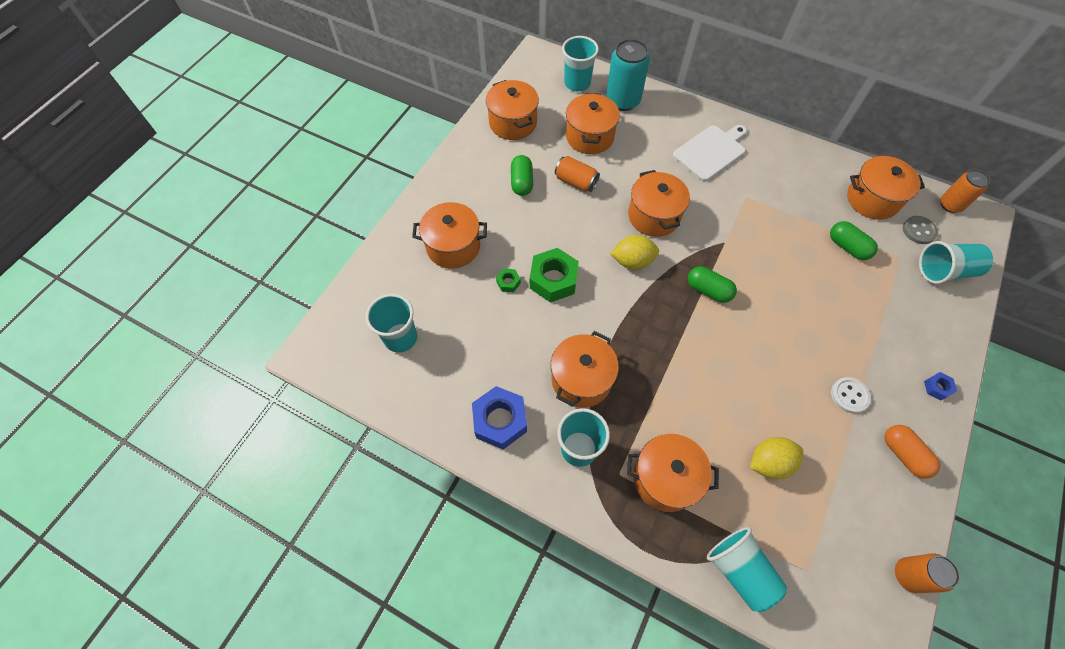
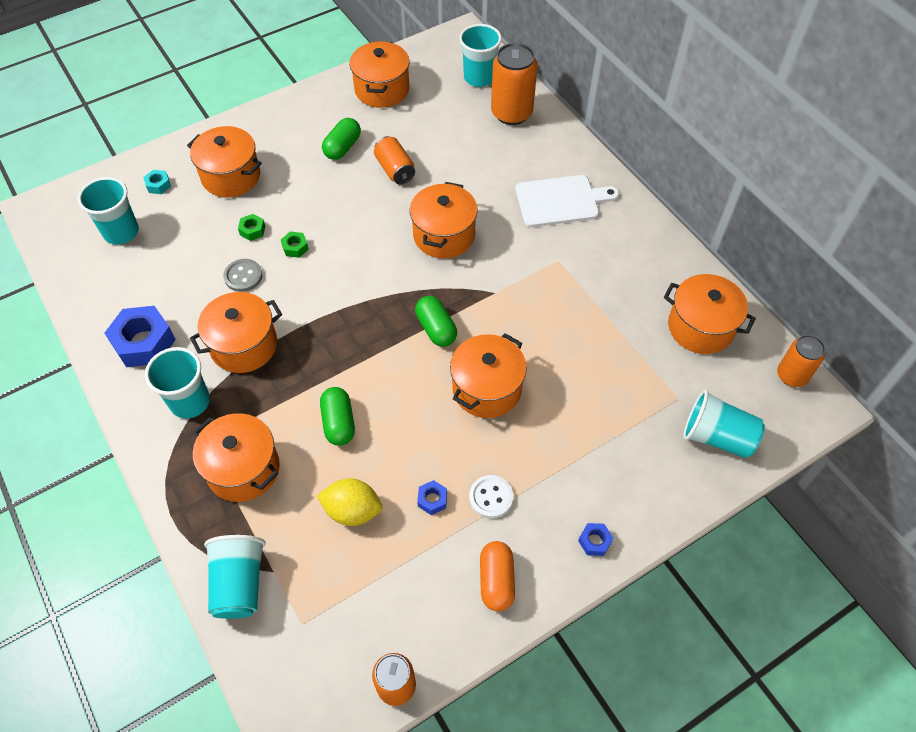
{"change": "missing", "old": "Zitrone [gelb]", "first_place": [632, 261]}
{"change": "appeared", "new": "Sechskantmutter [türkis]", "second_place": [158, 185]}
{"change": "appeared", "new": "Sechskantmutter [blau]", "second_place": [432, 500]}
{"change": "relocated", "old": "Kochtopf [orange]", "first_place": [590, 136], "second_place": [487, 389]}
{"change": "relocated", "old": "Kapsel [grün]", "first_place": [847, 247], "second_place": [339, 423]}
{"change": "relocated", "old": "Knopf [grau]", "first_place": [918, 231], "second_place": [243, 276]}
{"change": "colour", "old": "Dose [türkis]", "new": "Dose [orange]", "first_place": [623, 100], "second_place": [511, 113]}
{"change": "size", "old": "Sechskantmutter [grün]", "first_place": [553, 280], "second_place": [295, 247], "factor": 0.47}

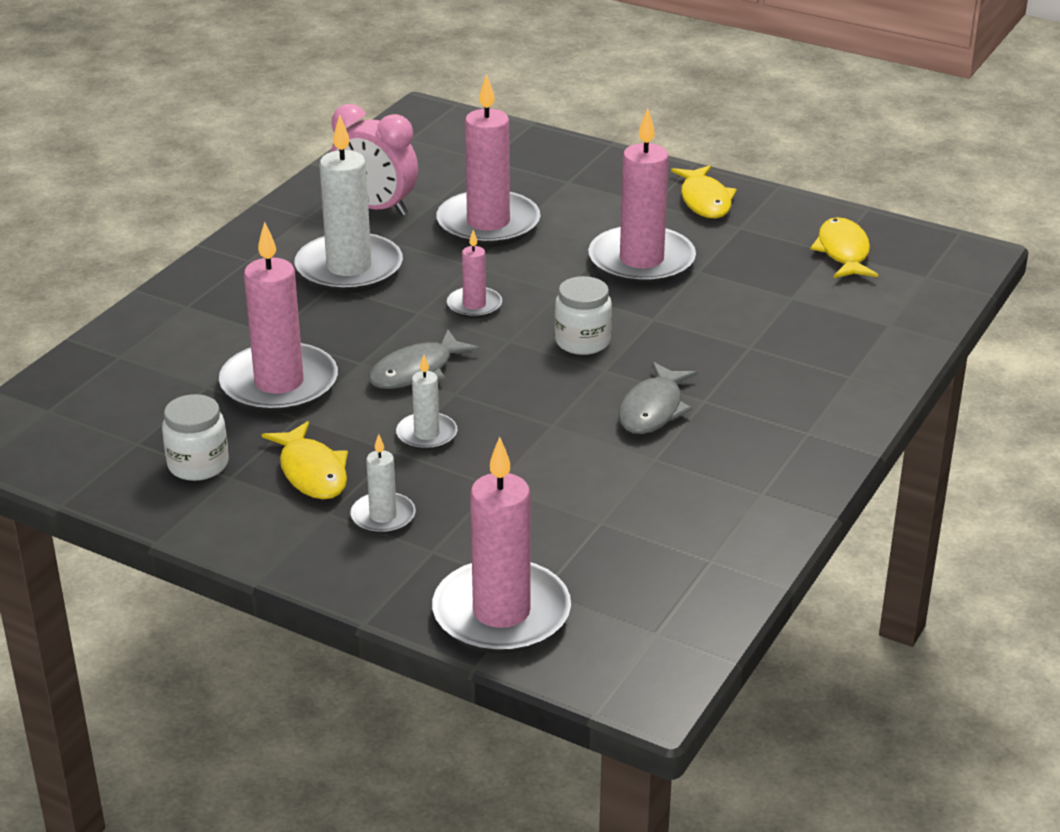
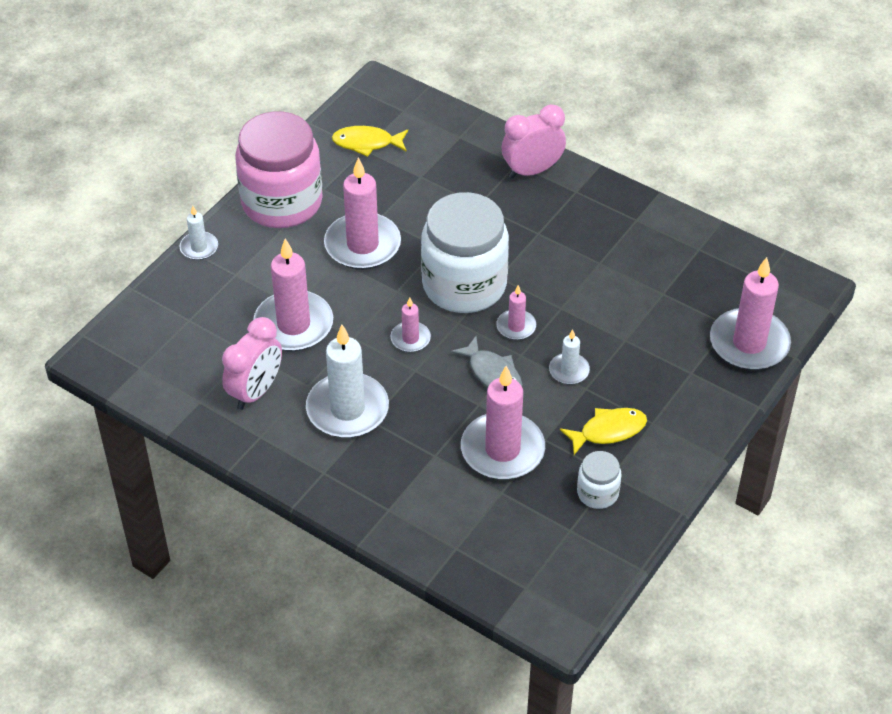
{"change": "missing", "old": "Fisch [grau]", "first_place": [653, 409]}
{"change": "appeared", "new": "Kerze [rosa]", "second_place": [516, 326]}
{"change": "appeared", "new": "Wecker [rosa]", "second_place": [532, 170]}
{"change": "relocated", "old": "Kerze [weiß]", "first_place": [383, 516], "second_place": [199, 247]}
{"change": "exchanged", "old": "Fisch [gelb]", "new": "Einmachglas [rosa]", "first_place": [705, 201], "second_place": [282, 202]}
{"change": "size", "old": "Einmachglas [weiß]", "first_place": [582, 341], "second_place": [464, 285], "factor": 2.22}

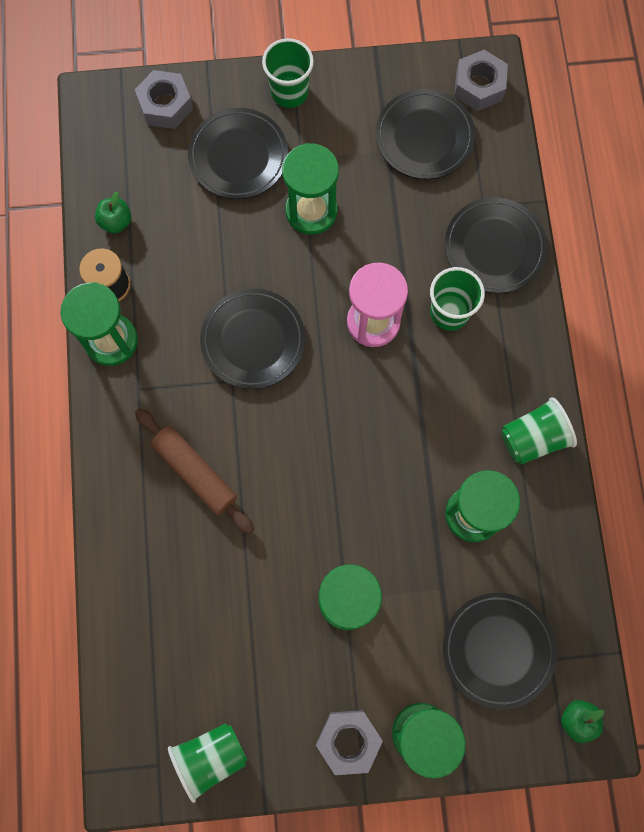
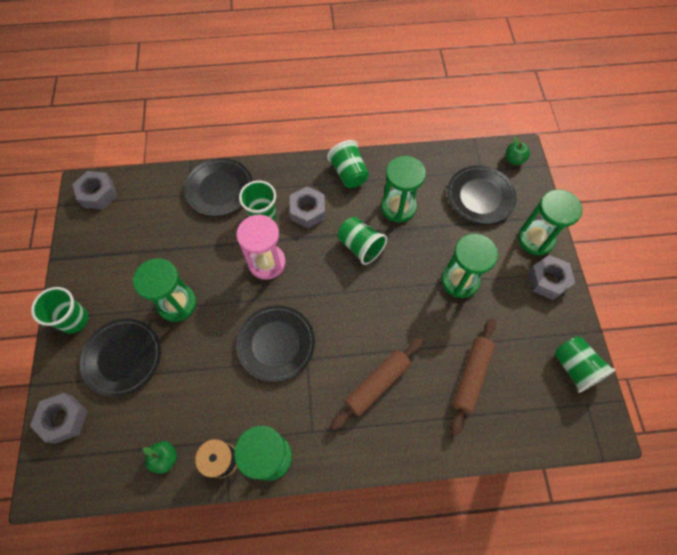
{"change": "missing", "old": "Teller [schwarz]", "first_place": [424, 138]}
{"change": "appeared", "new": "Sechskantmutter [grau]", "second_place": [308, 211]}
{"change": "appeared", "new": "Becher [grün]", "second_place": [360, 246]}
{"change": "appeared", "new": "Nudelholz [braun]", "second_place": [471, 376]}

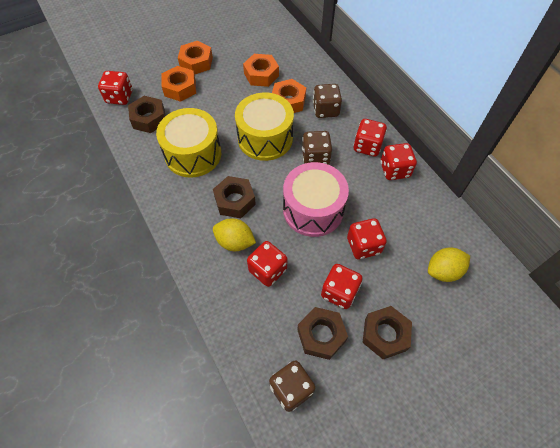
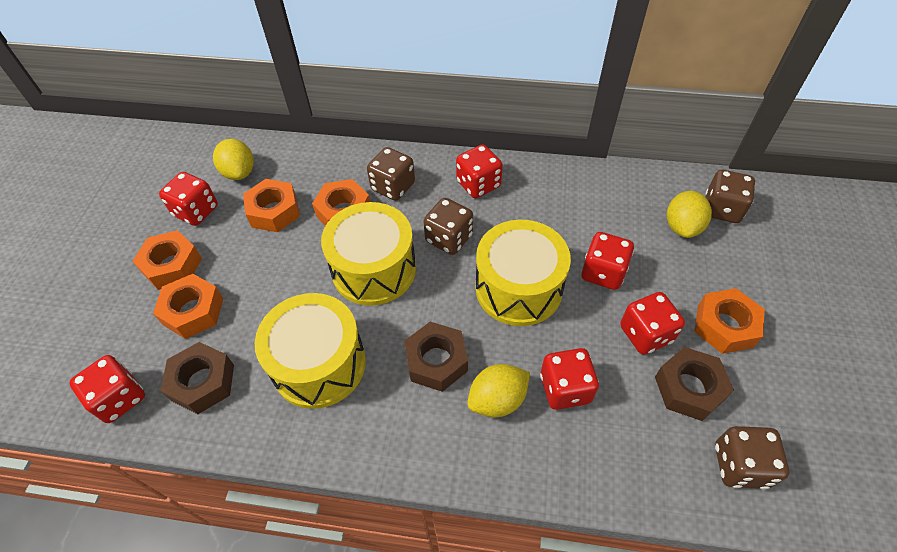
{"change": "appeared", "new": "Zitrone [gelb]", "second_place": [239, 172]}
{"change": "appeared", "new": "Spielwürfel [braun]", "second_place": [721, 209]}
{"change": "relocated", "old": "Spielwürfel [rot]", "first_place": [394, 170], "second_place": [196, 211]}
{"change": "colour", "old": "Trommel [rosa]", "new": "Trommel [gelb]", "first_place": [313, 210], "second_place": [518, 288]}
{"change": "colour", "old": "Sechskantmutter [braun]", "new": "Sechskantmutter [orange]", "first_place": [385, 334], "second_place": [724, 326]}

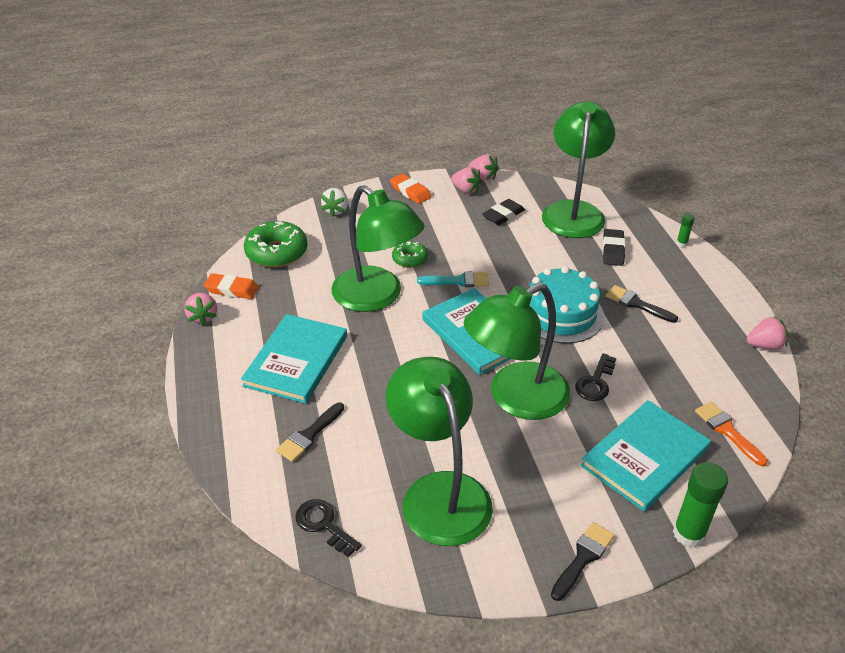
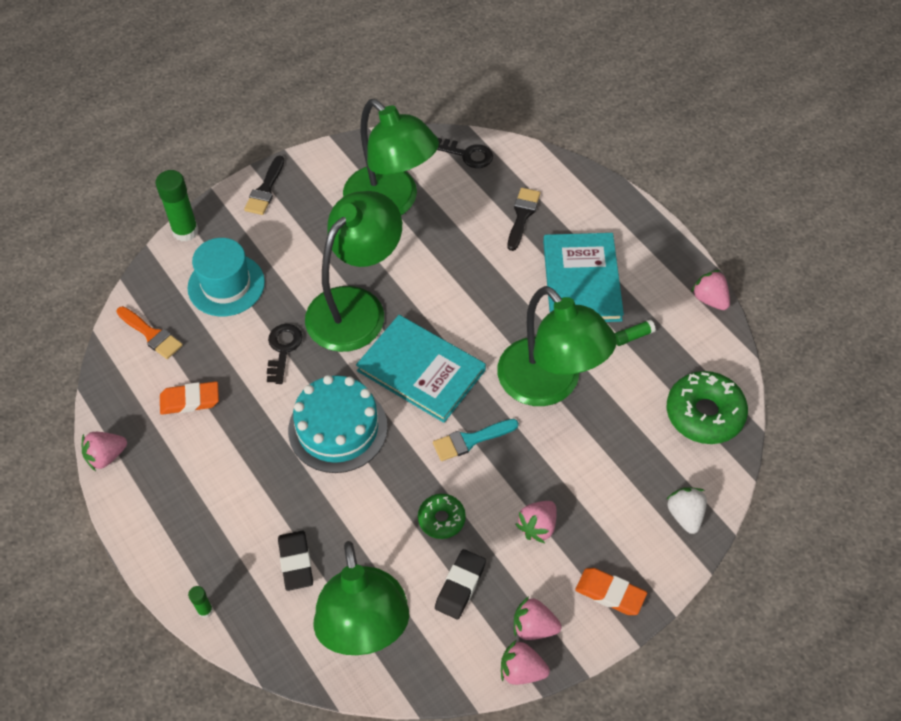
{"change": "missing", "old": "Pinsel [schwarz]", "first_place": [637, 304]}
{"change": "appeared", "new": "Erdbeere [rosa]", "second_place": [538, 526]}
{"change": "appeared", "new": "Klebestift [grün]", "second_place": [633, 336]}
{"change": "relocated", "old": "Radiergummi [orange]", "first_place": [232, 289], "second_place": [190, 400]}
{"change": "relocated", "old": "Donut [grün]", "first_place": [410, 259], "second_place": [441, 519]}
{"change": "exchanged", "old": "Buch [türkis]", "new": "Hut [türkis]", "first_place": [645, 457], "second_place": [226, 285]}
{"change": "spun", "old": "Lampe [grün]", "first_place": [377, 297], "second_place": [549, 385], "degrees": -150}

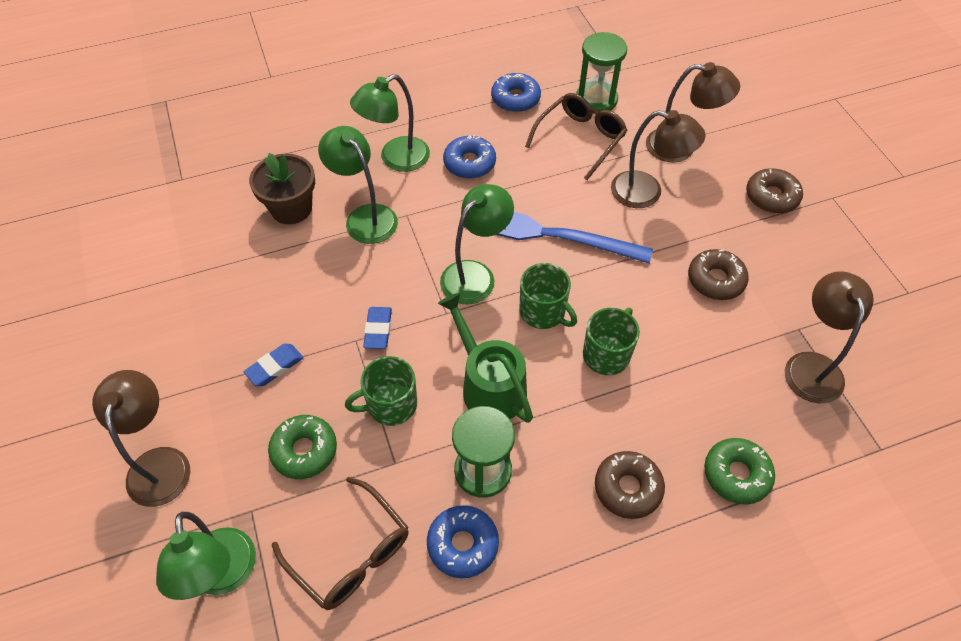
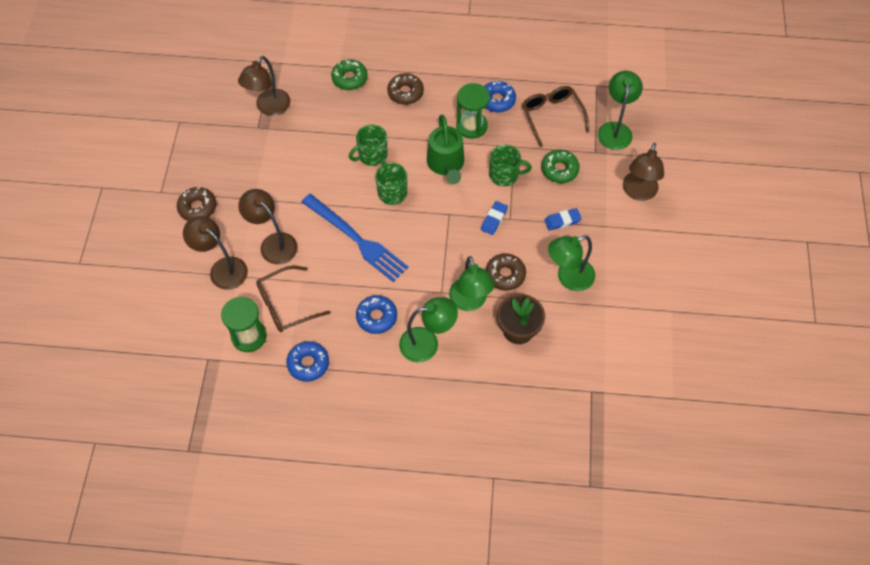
{"change": "relocated", "old": "Lampe [grün]", "first_place": [475, 274], "second_place": [568, 278]}
{"change": "relocated", "old": "Donut [braun]", "first_place": [715, 280], "second_place": [505, 275]}

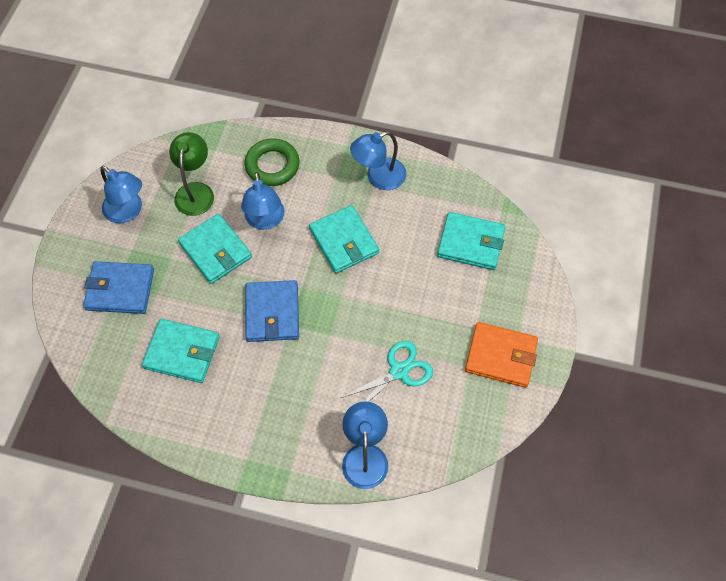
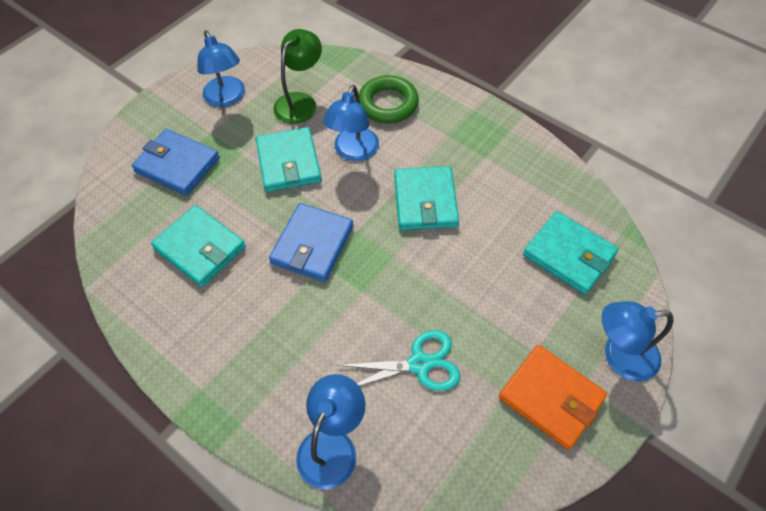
{"change": "relocated", "old": "Lampe [blau]", "first_place": [378, 177], "second_place": [619, 356]}

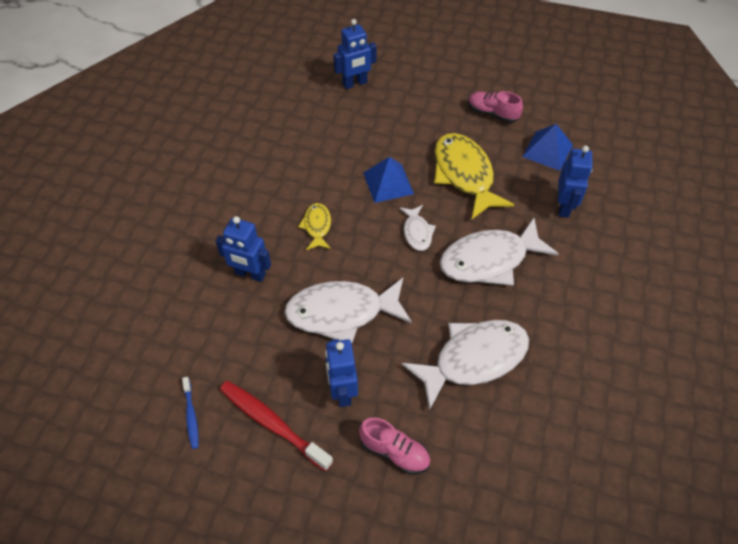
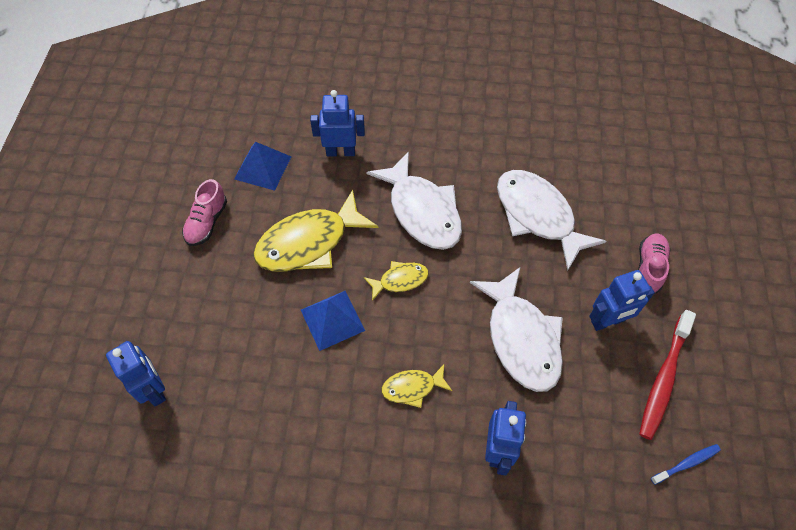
{"change": "colour", "old": "Fisch [weiß]", "new": "Fisch [gelb]", "first_place": [417, 232], "second_place": [400, 280]}

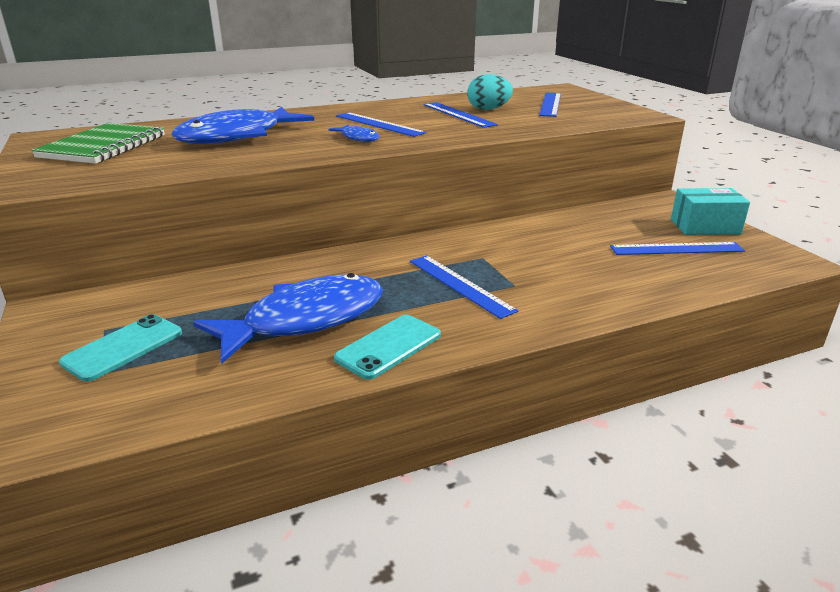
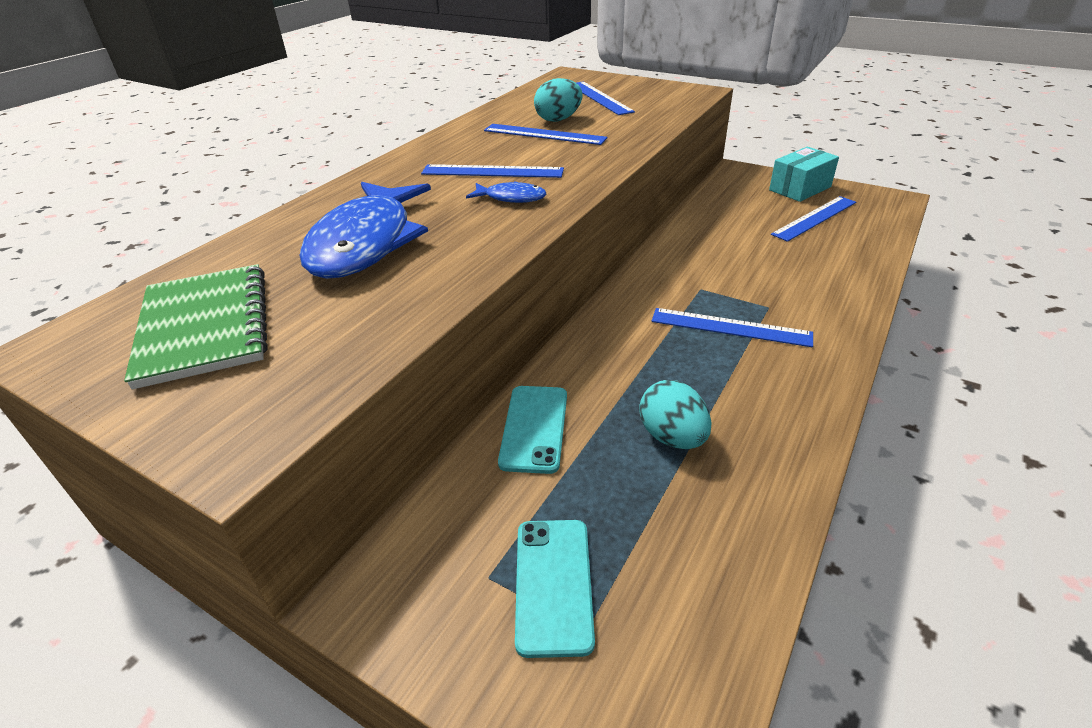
{"change": "relocated", "old": "Handy [türkis]", "first_place": [388, 346], "second_place": [534, 428]}
{"change": "exchanged", "old": "Fisch [blau]", "new": "Ei [türkis]", "first_place": [305, 320], "second_place": [672, 437]}

